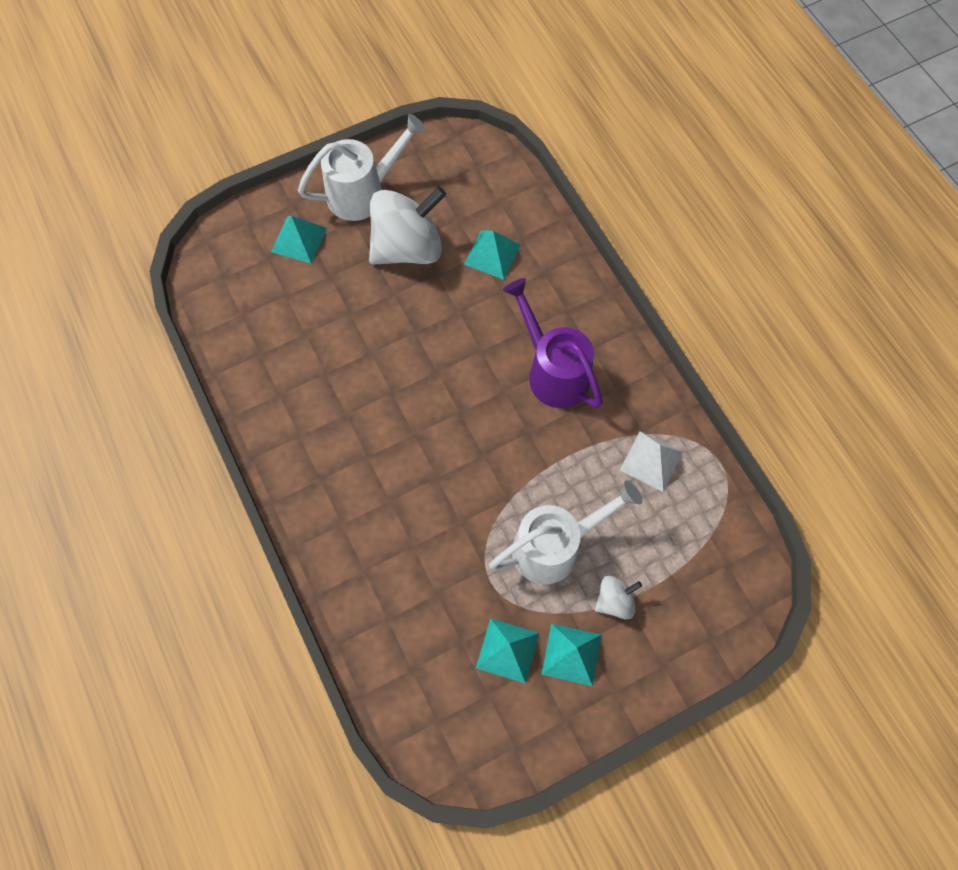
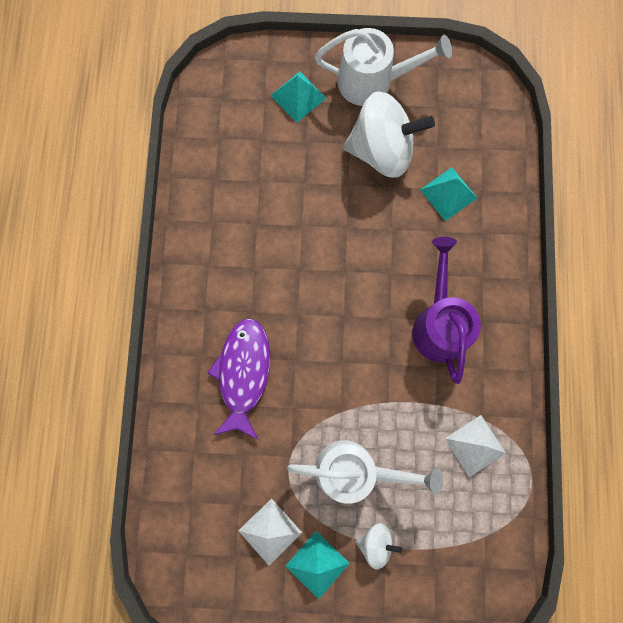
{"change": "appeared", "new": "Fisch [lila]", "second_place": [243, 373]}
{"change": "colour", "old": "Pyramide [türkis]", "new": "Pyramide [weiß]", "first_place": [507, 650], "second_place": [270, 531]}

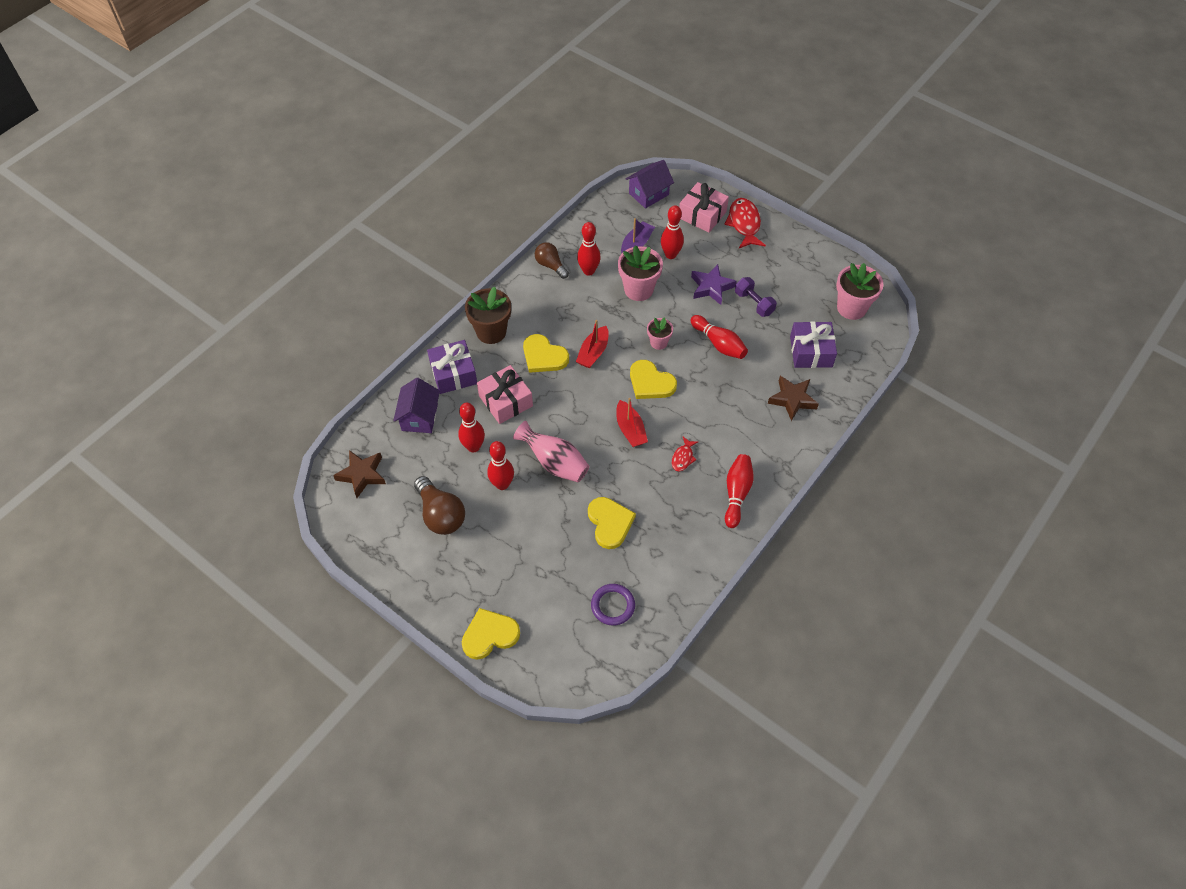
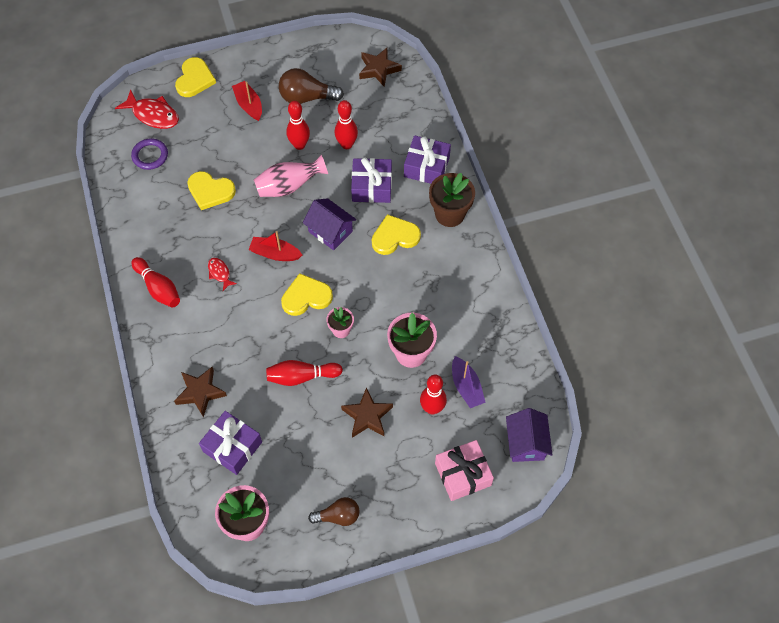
{"change": "missing", "old": "Bowlingkegel [rot]", "first_place": [588, 271]}
{"change": "missing", "old": "Hantel [lila]", "first_place": [754, 303]}
{"change": "relocated", "old": "Haus [lila]", "first_place": [419, 417], "second_place": [330, 231]}
{"change": "relocated", "old": "Glühbirne [braun]", "first_place": [550, 265], "second_place": [338, 516]}
{"change": "relocated", "old": "Boot [rot]", "first_place": [593, 352], "second_place": [249, 105]}
{"change": "relocated", "old": "Fisch [rot]", "first_place": [744, 224], "second_place": [153, 115]}
{"change": "colour", "old": "Geschenk [rosa]", "new": "Geschenk [lila]", "first_place": [505, 401], "second_place": [371, 186]}
{"change": "colour", "old": "Stern [lila]", "new": "Stern [braun]", "first_place": [711, 287], "second_place": [367, 416]}

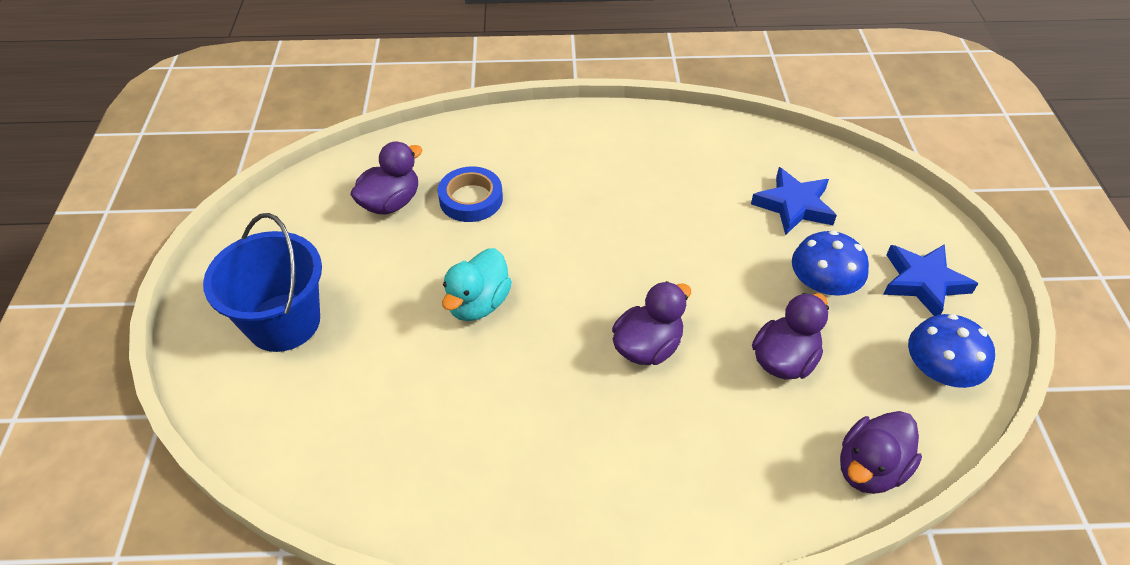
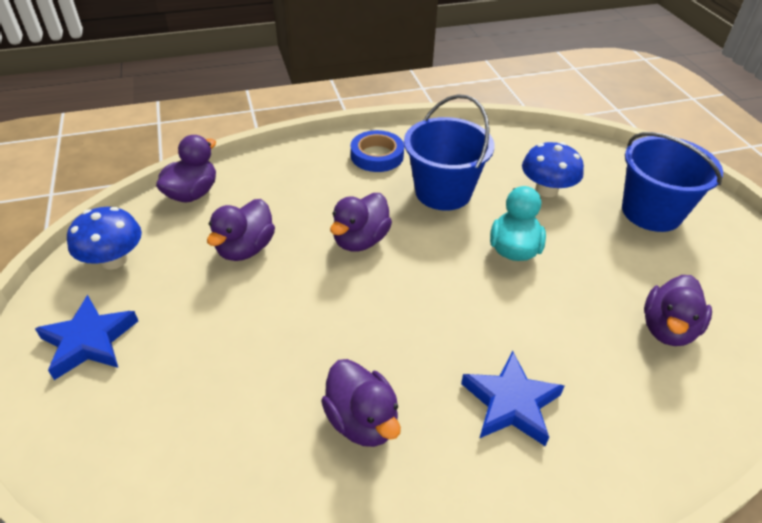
{"change": "appeared", "new": "Ente [lila]", "second_place": [362, 421]}
{"change": "appeared", "new": "Eimer [blau]", "second_place": [443, 192]}
{"change": "relocated", "old": "Klebeband [blau]", "first_place": [471, 199], "second_place": [377, 156]}
{"change": "relocated", "old": "Stern [blau]", "first_place": [793, 205], "second_place": [511, 403]}
{"change": "relocated", "old": "Pilz [blau]", "first_place": [822, 287], "second_place": [546, 190]}

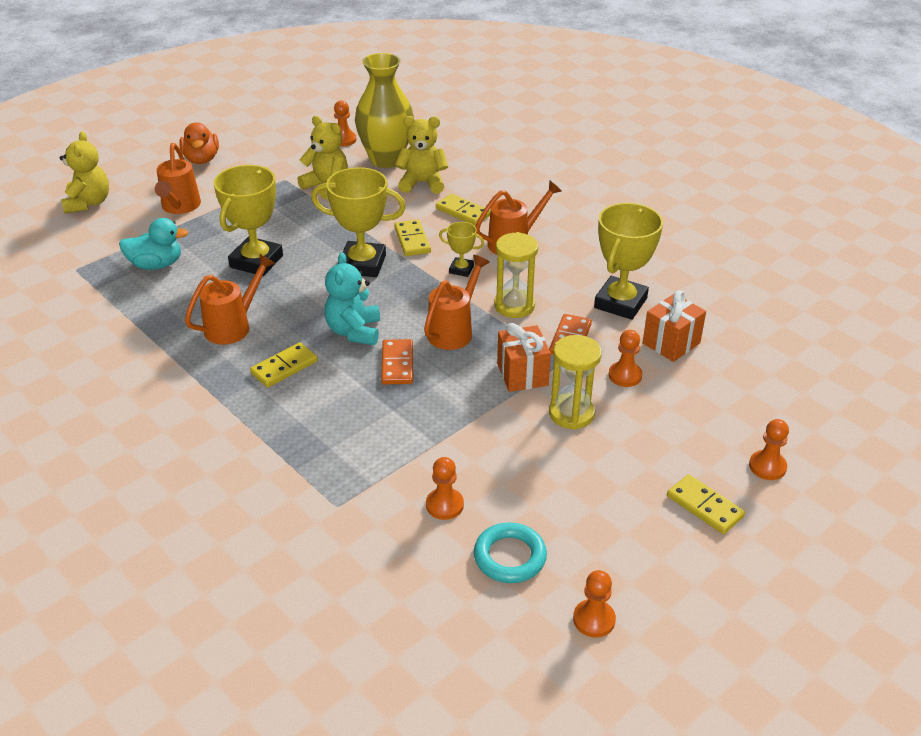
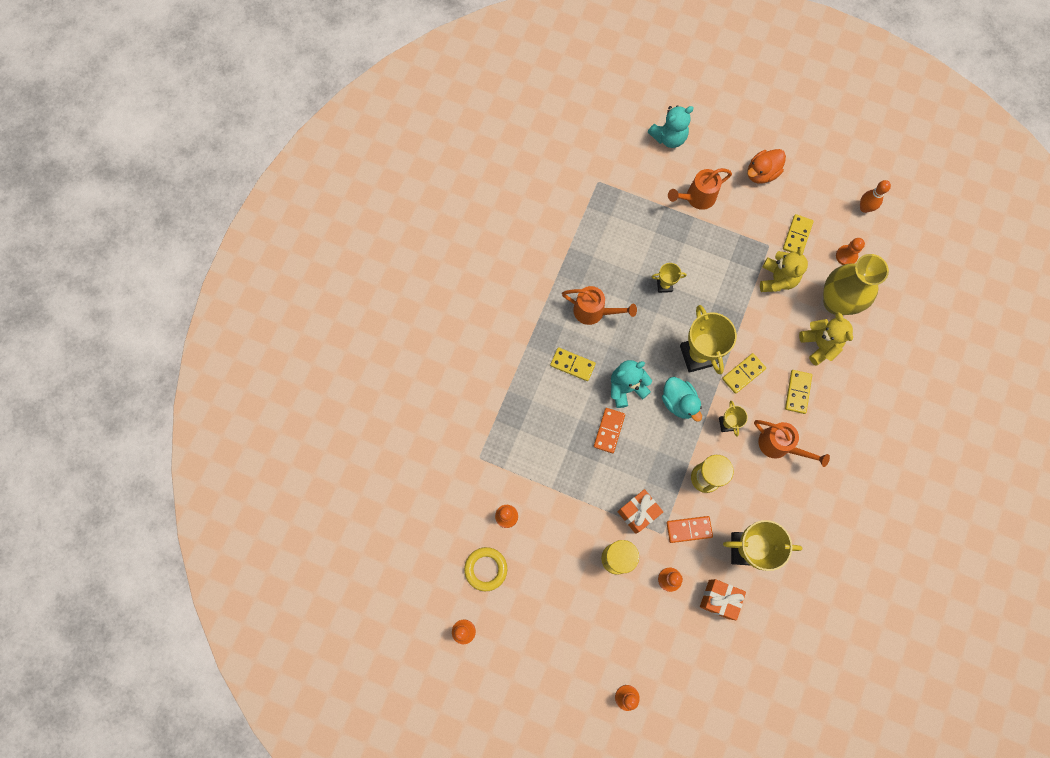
{"change": "missing", "old": "Gießkanne [orange]", "first_place": [453, 331]}
{"change": "appeared", "new": "Bowlingkegel [orange]", "second_place": [864, 208]}
{"change": "relocated", "old": "Ente [türkis]", "first_place": [156, 265], "second_place": [679, 402]}
{"change": "relocated", "old": "Dominostein [gelb]", "first_place": [704, 506], "second_place": [797, 235]}
{"change": "colour", "old": "Teddybär [gelb]", "new": "Teddybär [türkis]", "first_place": [88, 203], "second_place": [669, 137]}
{"change": "colour", "old": "Ring [türkis]", "new": "Ring [gelb]", "first_place": [509, 557], "second_place": [486, 569]}
{"change": "spun", "old": "Dominostein [orange]", "first_place": [397, 364], "second_place": [609, 430], "degrees": -45}
{"change": "size", "old": "Pokal [gelb]", "first_place": [256, 261], "second_place": [664, 285], "factor": 0.5}

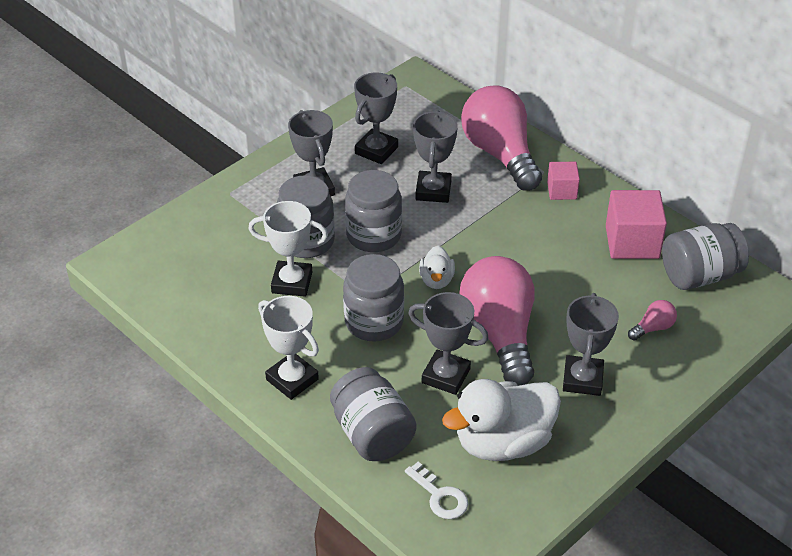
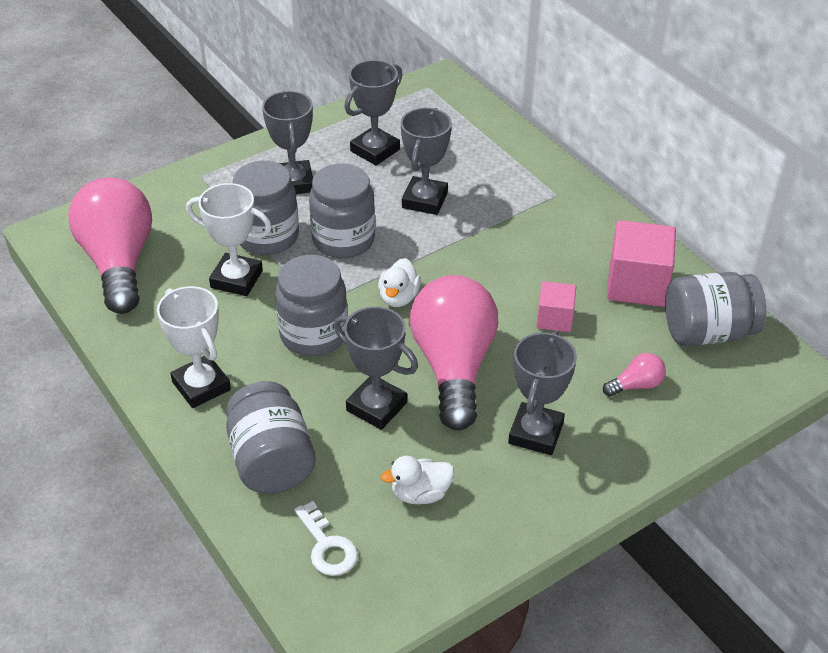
{"change": "relocated", "old": "Glühbirne [rosa]", "first_place": [500, 154], "second_place": [119, 262]}
{"change": "relocated", "old": "Kubus [rosa]", "first_place": [562, 191], "second_place": [554, 319]}
{"change": "size", "old": "Ente [weiß]", "first_place": [503, 442], "second_place": [420, 494], "factor": 0.49}

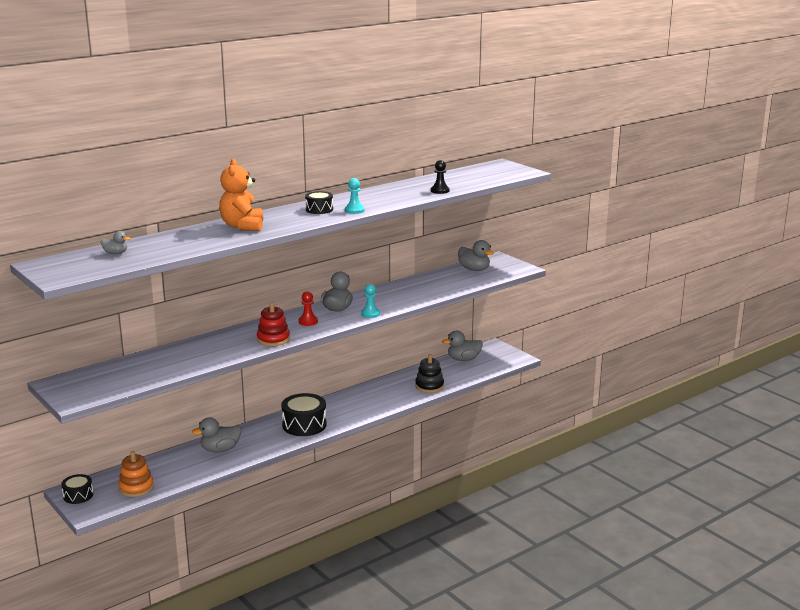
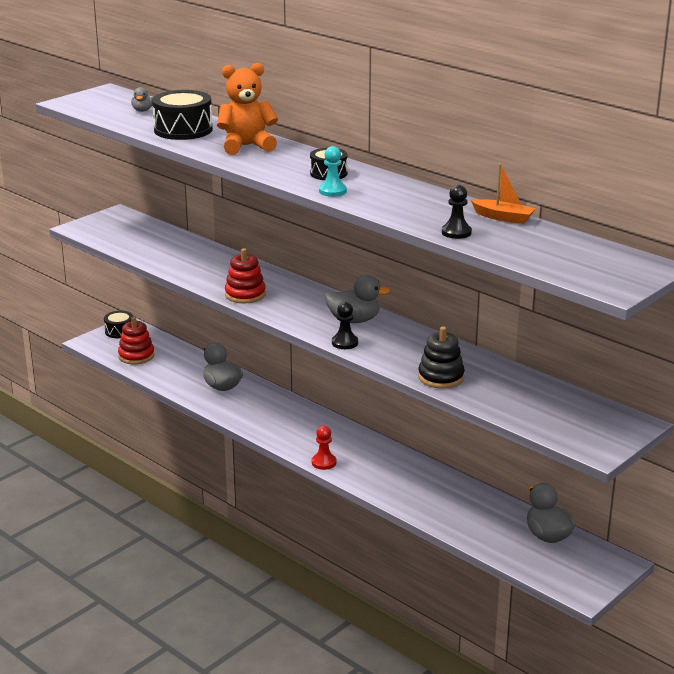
{"change": "missing", "old": "Ente [grau]", "first_place": [474, 269]}
{"change": "appeared", "new": "Boot [orange]", "second_place": [503, 217]}
{"change": "relocated", "old": "Trommel [schwarz]", "first_place": [304, 425], "second_place": [183, 130]}
{"change": "relocated", "old": "Bauer [rot]", "first_place": [308, 322], "second_place": [324, 462]}
{"change": "relocated", "old": "Stapelspielzeug [schwarz]", "first_place": [429, 386], "second_place": [441, 377]}
{"change": "colour", "old": "Stapelspielzeug [orange]", "new": "Stapelspielzeug [rot]", "first_place": [136, 488], "second_place": [136, 356]}
{"change": "colour", "old": "Bauer [türkis]", "new": "Bauer [schwarz]", "first_place": [370, 314], "second_place": [344, 343]}

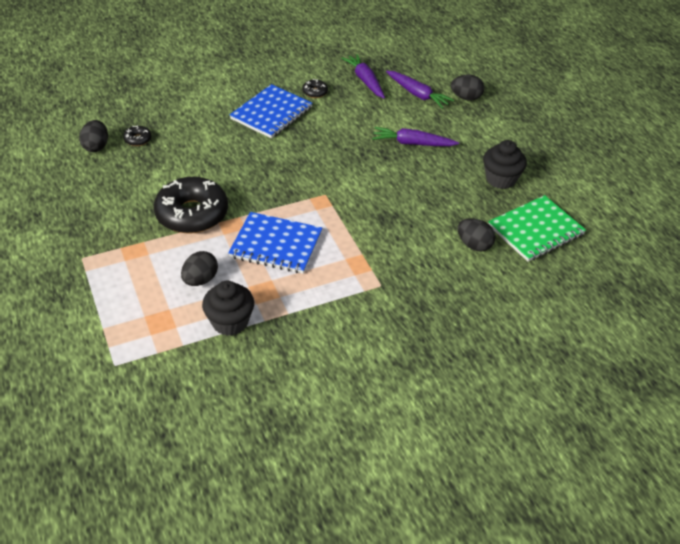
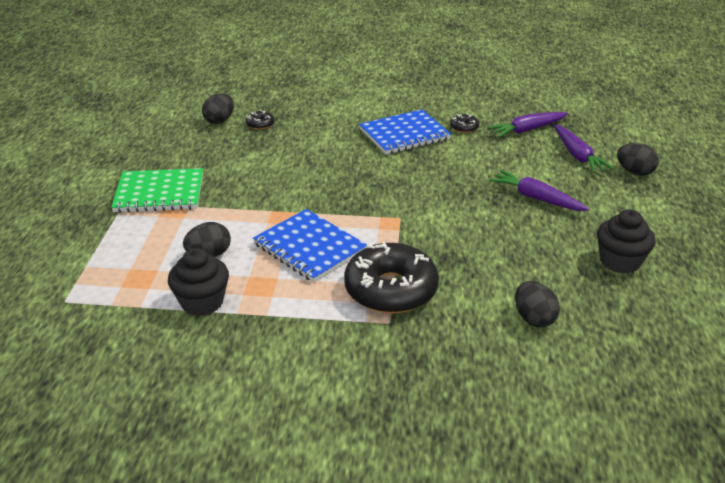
{"change": "relocated", "old": "Donut [schwarz]", "first_place": [192, 214], "second_place": [391, 289]}
{"change": "relocated", "old": "Notizbuch [grün]", "first_place": [536, 230], "second_place": [159, 193]}
{"change": "spun", "old": "Karotte [lila]", "first_place": [365, 81], "second_place": [527, 130], "degrees": -120}

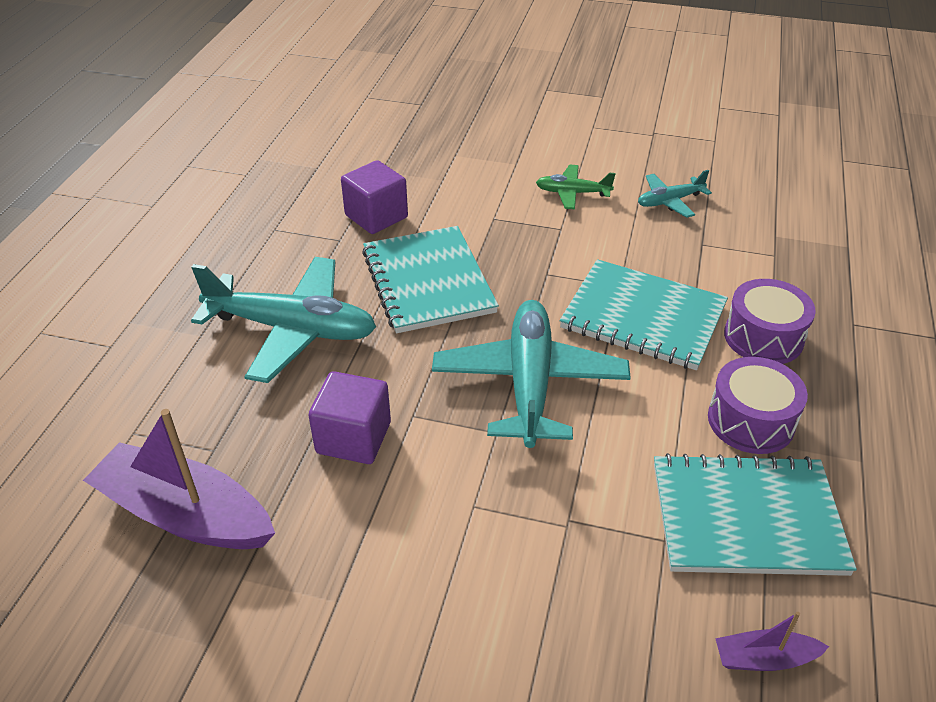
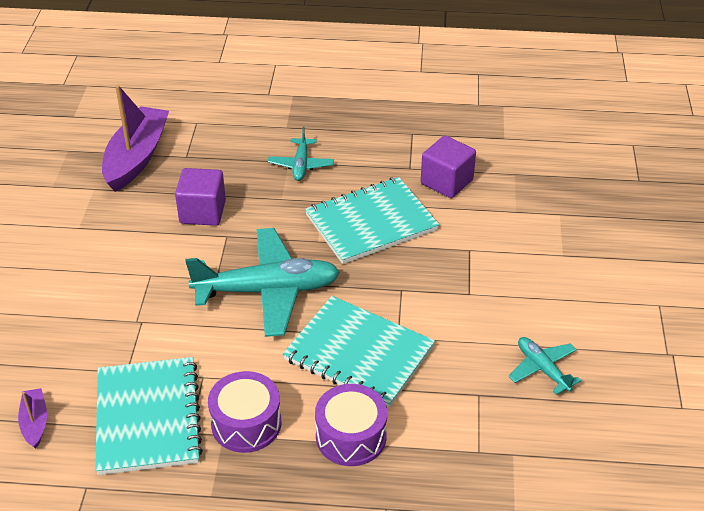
{"change": "missing", "old": "Flugzeug [grün]", "first_place": [572, 193]}
{"change": "spun", "old": "Notizbuch [türkis]", "first_place": [643, 317], "second_place": [359, 354], "degrees": -75}
{"change": "size", "old": "Flugzeug [türkis]", "first_place": [292, 329], "second_place": [301, 165], "factor": 0.5}

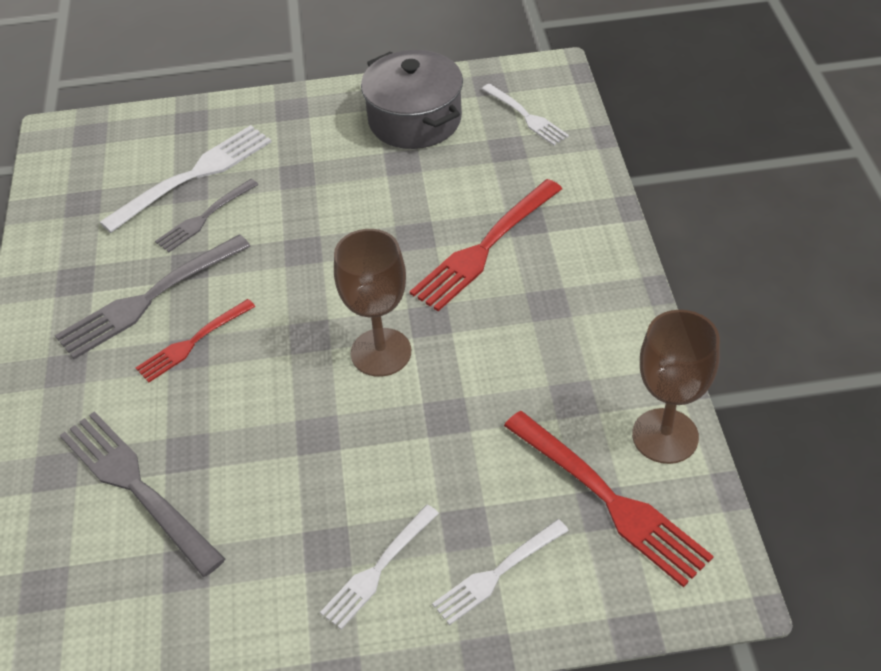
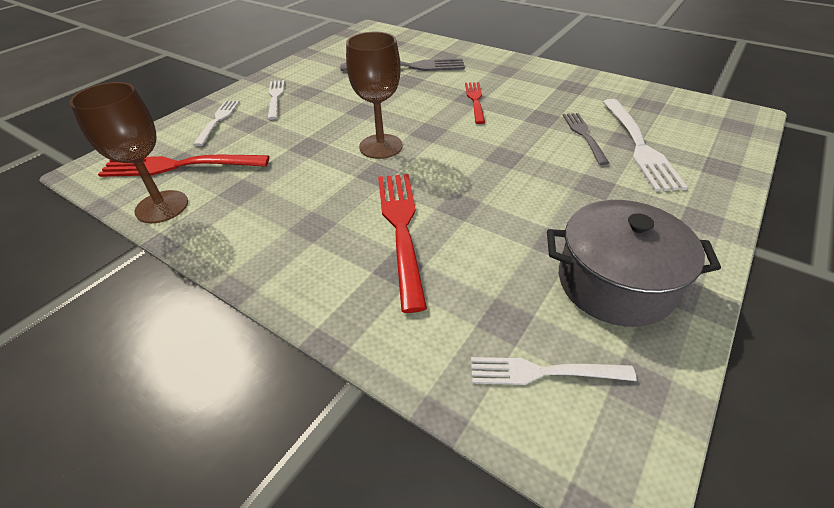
{"change": "missing", "old": "Gabel [grau]", "first_place": [149, 298]}

